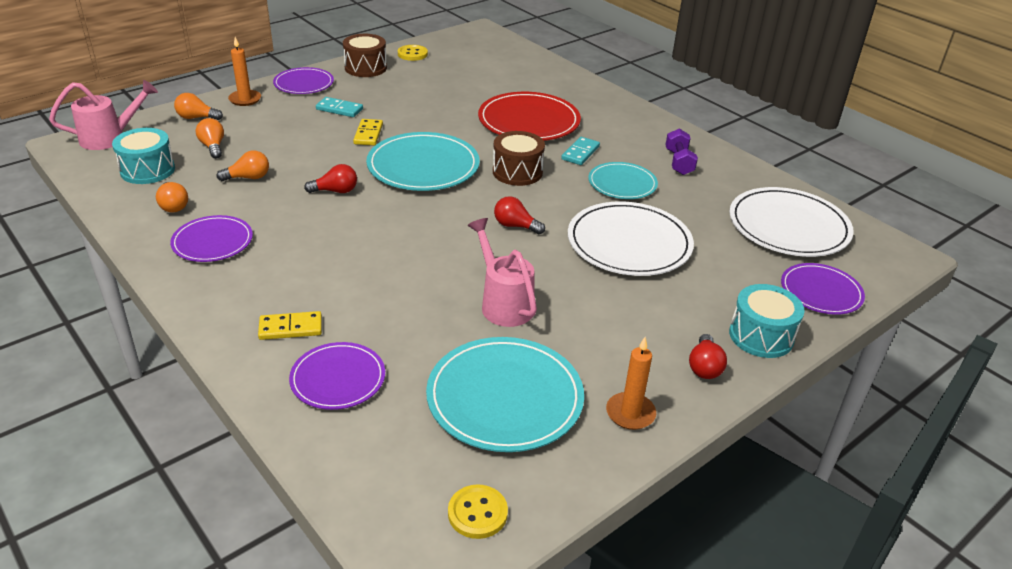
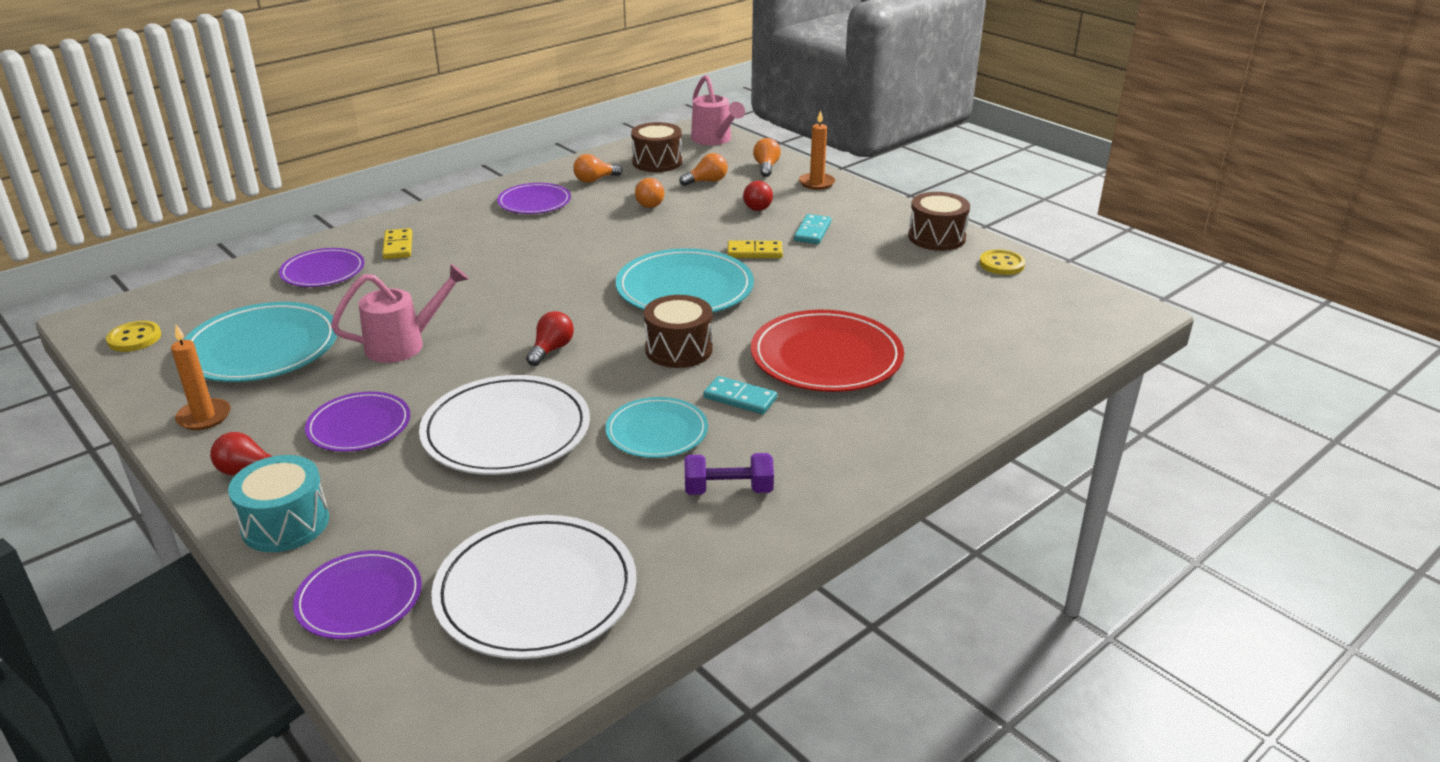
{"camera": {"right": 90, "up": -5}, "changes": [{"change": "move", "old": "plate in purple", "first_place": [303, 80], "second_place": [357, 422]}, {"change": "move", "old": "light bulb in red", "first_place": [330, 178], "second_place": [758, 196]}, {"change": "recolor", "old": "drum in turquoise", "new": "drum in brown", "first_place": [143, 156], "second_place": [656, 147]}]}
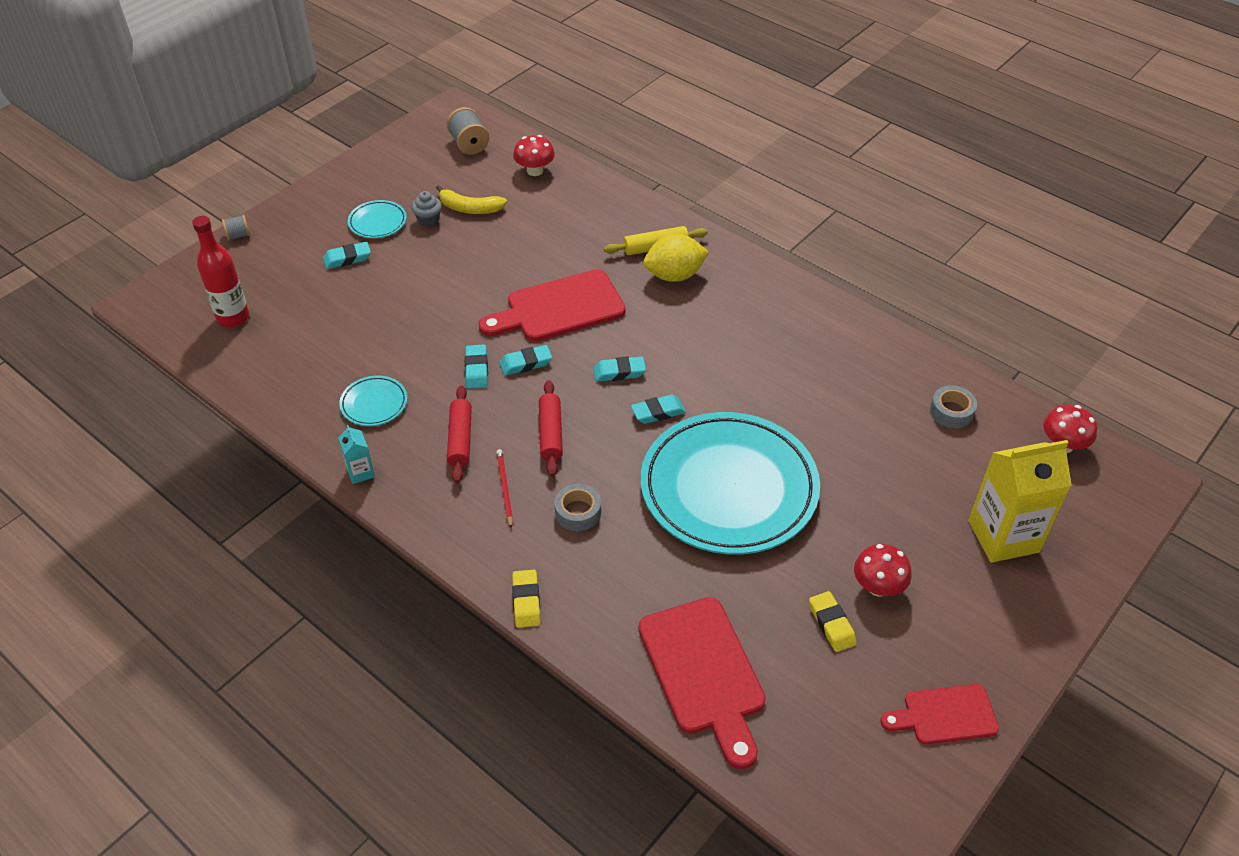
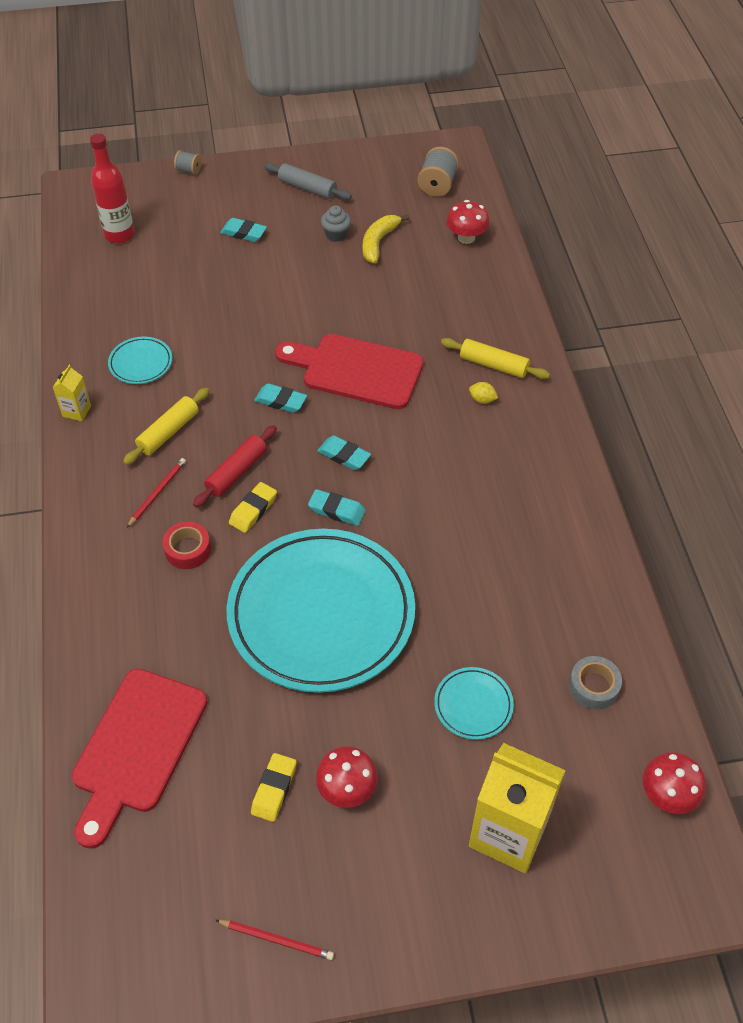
{"camera": {"right": 40, "up": 5}, "changes": [{"change": "delete", "old": "eraser in turquoise", "first_place": [476, 367]}, {"change": "insert", "new": "rolling pin in grey", "second_place": [308, 181]}, {"change": "move", "old": "plate in turquoise", "first_place": [377, 219], "second_place": [474, 703]}, {"change": "move", "old": "eraser in yellow", "first_place": [526, 599], "second_place": [253, 507]}, {"change": "replace", "old": "cutting board in red", "new": "pencil in red", "first_place": [939, 714], "second_place": [274, 940]}, {"change": "recolor", "old": "carton in turquoise", "new": "carton in yellow", "first_place": [356, 454], "second_place": [72, 393]}, {"change": "recolor", "old": "rolling pin in red", "new": "rolling pin in yellow", "first_place": [459, 434], "second_place": [166, 426]}, {"change": "recolor", "old": "tape in grey", "new": "tape in red", "first_place": [577, 507], "second_place": [186, 545]}, {"change": "rotate", "old": "banana in yellow", "first_place": [471, 199], "second_place": [386, 239], "degrees": 60}, {"change": "resize", "old": "lemon in yellow", "first_place": [676, 258], "second_place": [483, 393], "factor": 0.43}]}
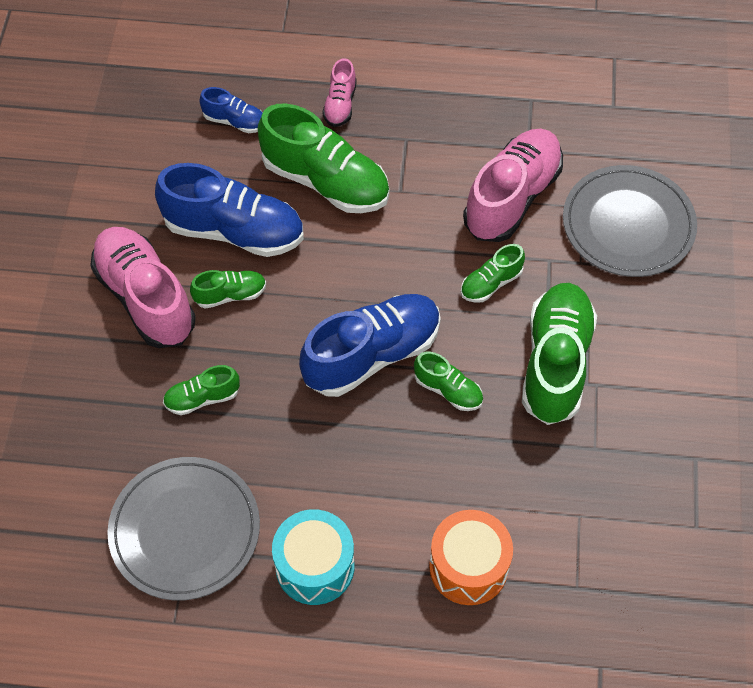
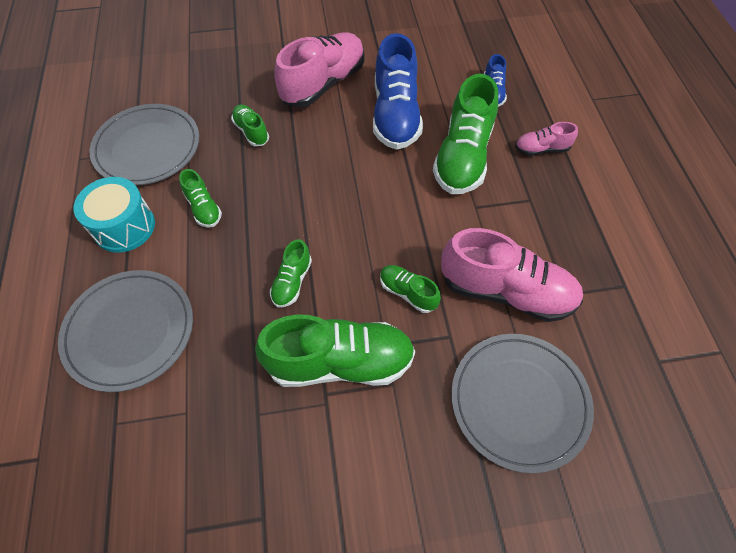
{"camera": {"right": 75, "up": 0}, "changes": [{"change": "delete", "old": "shoe in blue", "first_place": [370, 345]}, {"change": "move", "old": "shoe in green", "first_place": [228, 289], "second_place": [200, 198]}, {"change": "replace", "old": "drum in orange", "new": "plate in grey", "first_place": [471, 557], "second_place": [125, 331]}]}
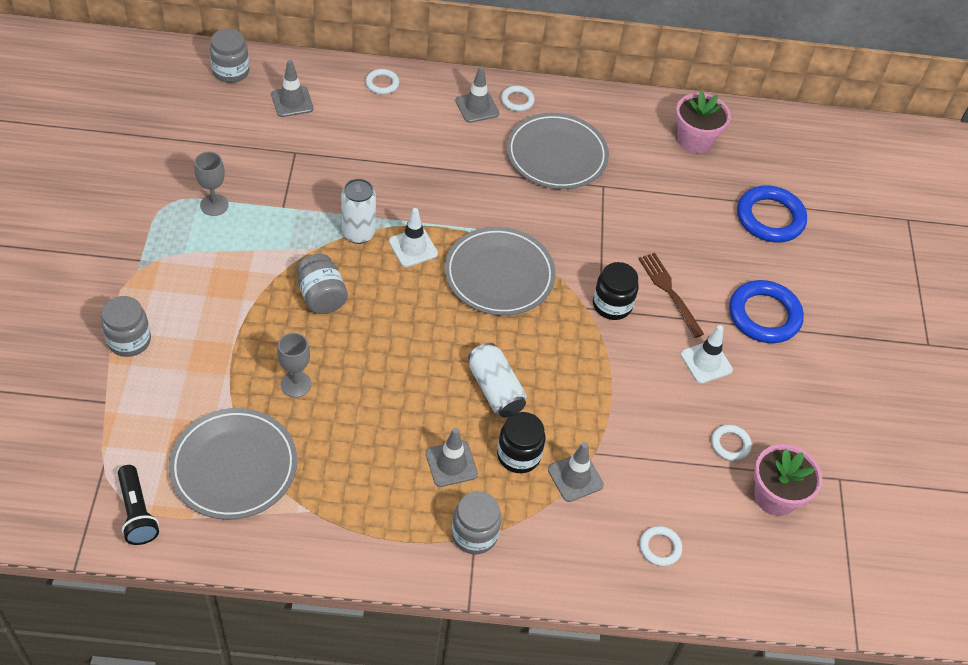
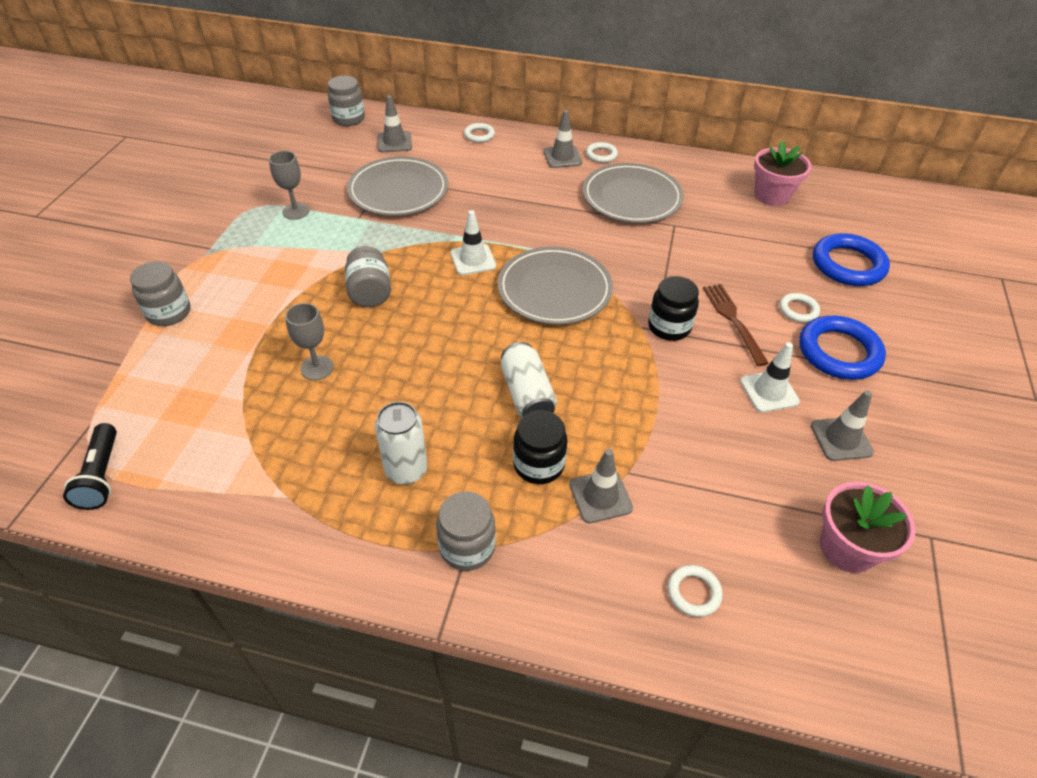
{"camera": {"right": 15, "up": -5}, "changes": [{"change": "move", "old": "plate in grey", "first_place": [232, 464], "second_place": [397, 186]}, {"change": "move", "old": "can in white", "first_place": [358, 211], "second_place": [401, 443]}, {"change": "move", "old": "traffic cone in grey", "first_place": [452, 457], "second_place": [842, 426]}, {"change": "move", "old": "ring in white", "first_place": [731, 443], "second_place": [799, 307]}]}
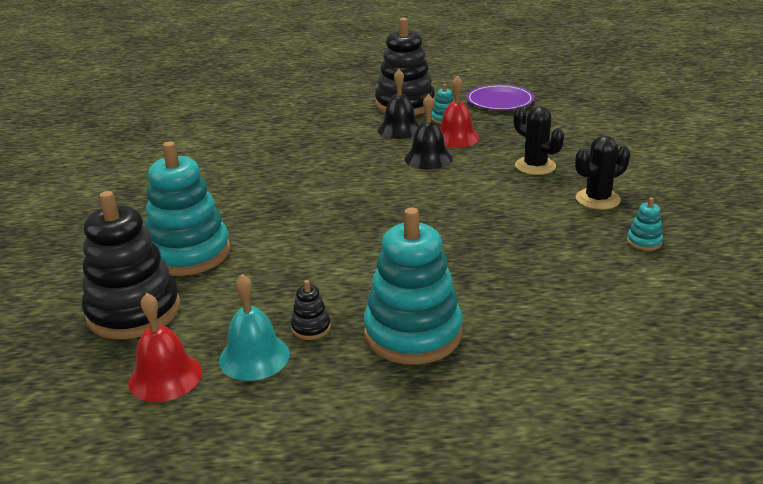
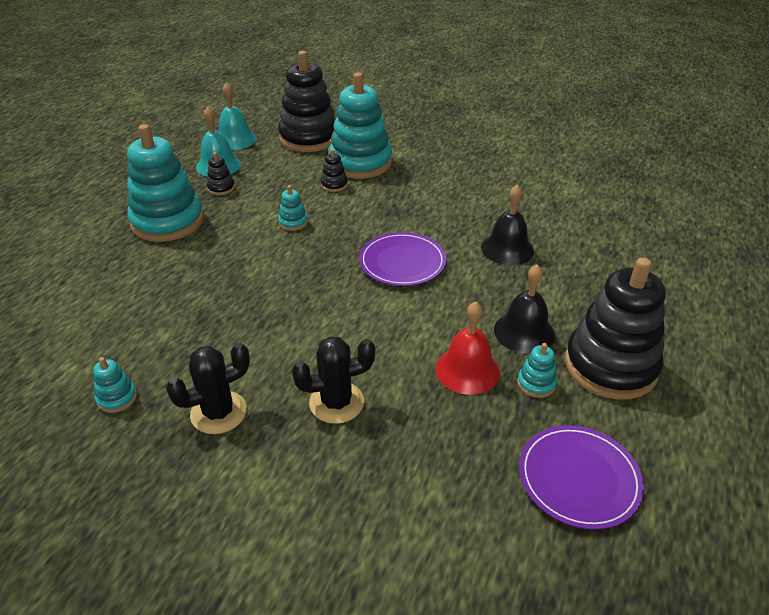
{"camera": {"right": 115, "up": 10}, "changes": [{"change": "insert", "new": "stacking toy in turquoise", "second_place": [293, 208]}, {"change": "insert", "new": "stacking toy in black", "second_place": [334, 170]}, {"change": "insert", "new": "plate in purple", "second_place": [402, 259]}, {"change": "move", "old": "bell in black", "first_place": [429, 132], "second_place": [507, 225]}, {"change": "recolor", "old": "bell in red", "new": "bell in turquoise", "first_place": [165, 347], "second_place": [238, 116]}, {"change": "rotate", "old": "cactus in black", "first_place": [602, 172], "second_place": [208, 388], "degrees": 60}]}
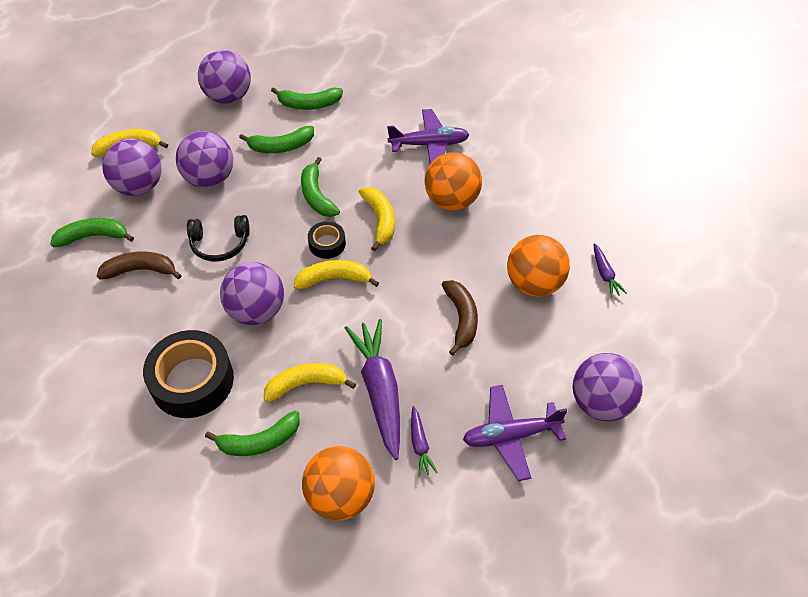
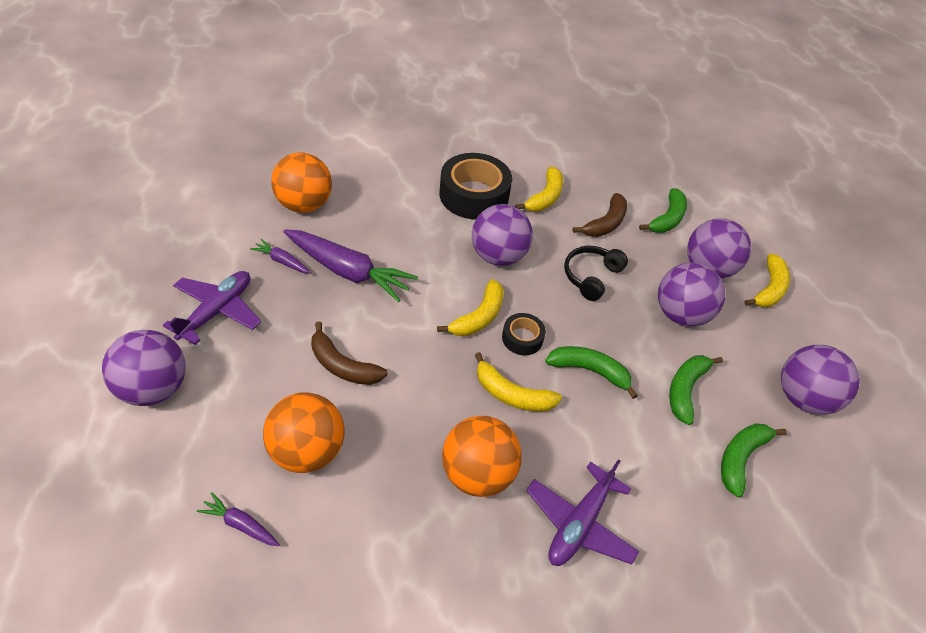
{"camera": {"right": 125, "up": -5}, "changes": [{"change": "delete", "old": "banana in green", "first_place": [252, 433]}, {"change": "move", "old": "banana in yellow", "first_place": [310, 383], "second_place": [539, 189]}]}
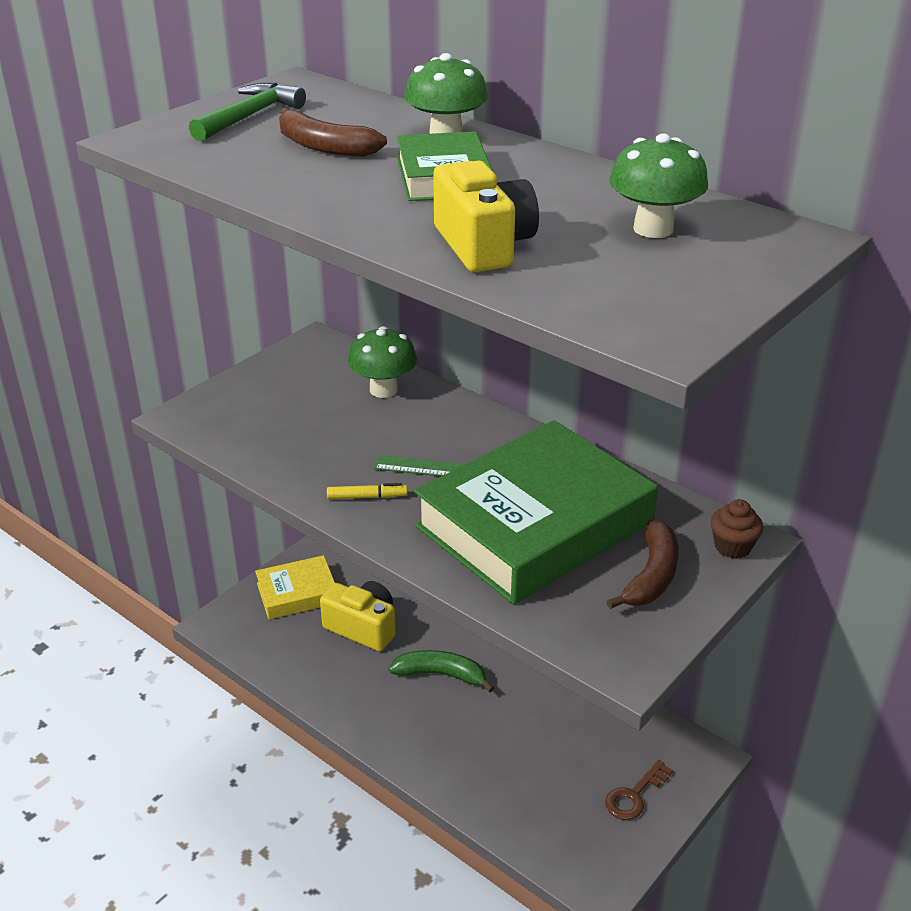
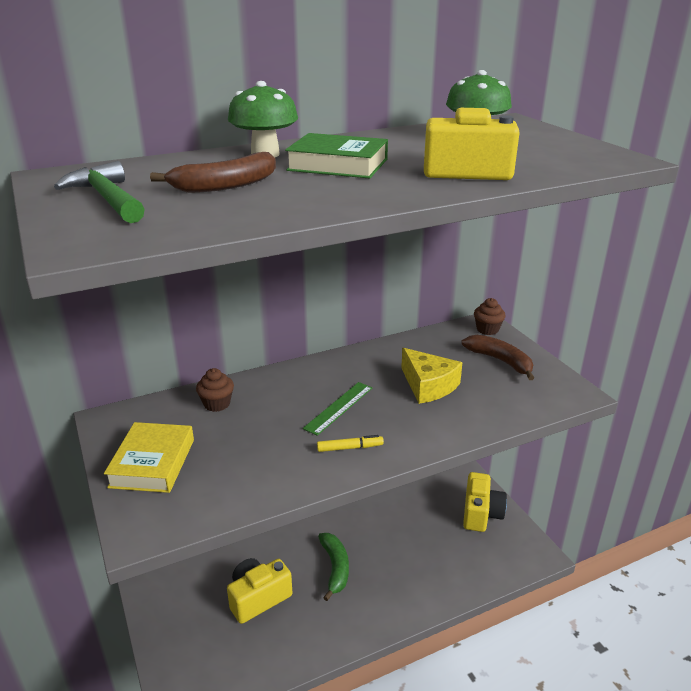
{"camera": {"right": -65, "up": -5}, "changes": [{"change": "move", "old": "book in yellow", "first_place": [295, 587], "second_place": [149, 457]}, {"change": "replace", "old": "mushroom in green", "new": "cupcake in brown", "first_place": [382, 362], "second_place": [215, 390]}, {"change": "replace", "old": "book in green", "new": "cheese in yellow", "first_place": [536, 512], "second_place": [431, 376]}, {"change": "replace", "old": "key in brown", "new": "camera in yellow", "first_place": [639, 790], "second_place": [485, 502]}, {"change": "rotate", "old": "marker in yellow", "first_place": [367, 491], "second_place": [350, 443], "degrees": 60}, {"change": "rotate", "old": "banana in green", "first_place": [441, 671], "second_place": [333, 567], "degrees": 135}]}
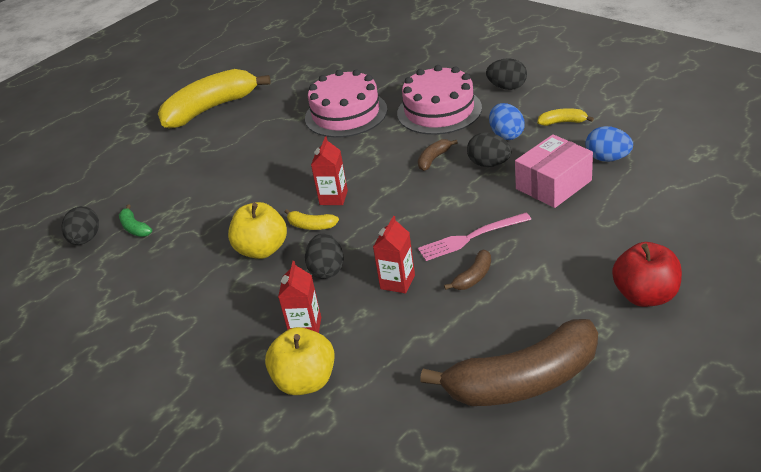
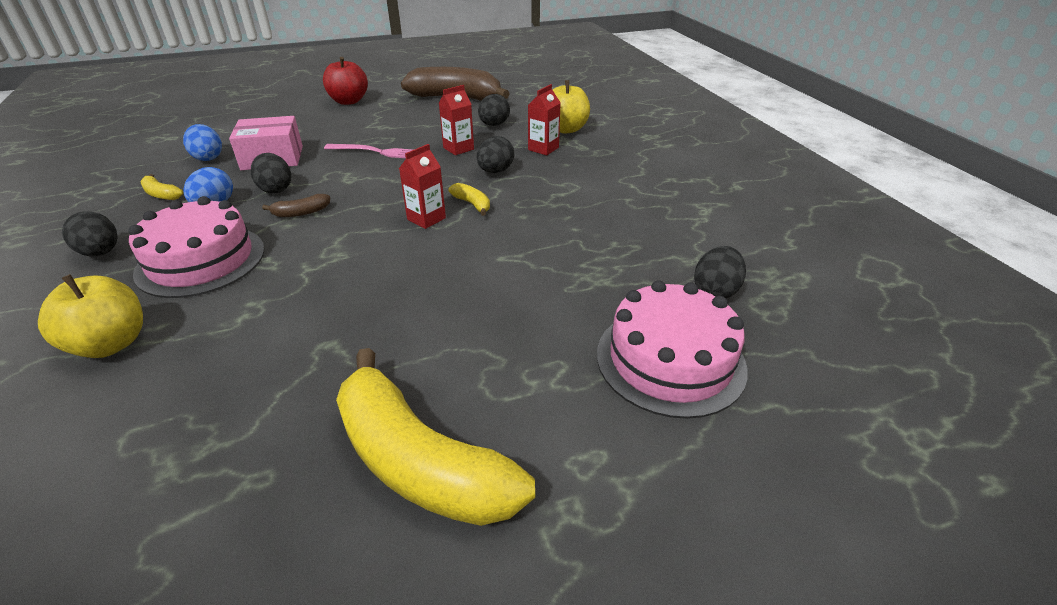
{"camera": {"right": -155, "up": 0}, "changes": [{"change": "delete", "old": "banana in green", "first_place": [135, 221]}, {"change": "delete", "old": "banana in brown", "first_place": [467, 270]}, {"change": "insert", "new": "egg in black", "second_place": [494, 110]}, {"change": "move", "old": "apple in yellow", "first_place": [257, 230], "second_place": [90, 316]}, {"change": "move", "old": "cake in pink", "first_place": [346, 103], "second_place": [672, 349]}, {"change": "rotate", "old": "banana in yellow", "first_place": [214, 99], "second_place": [435, 437], "degrees": 45}]}
